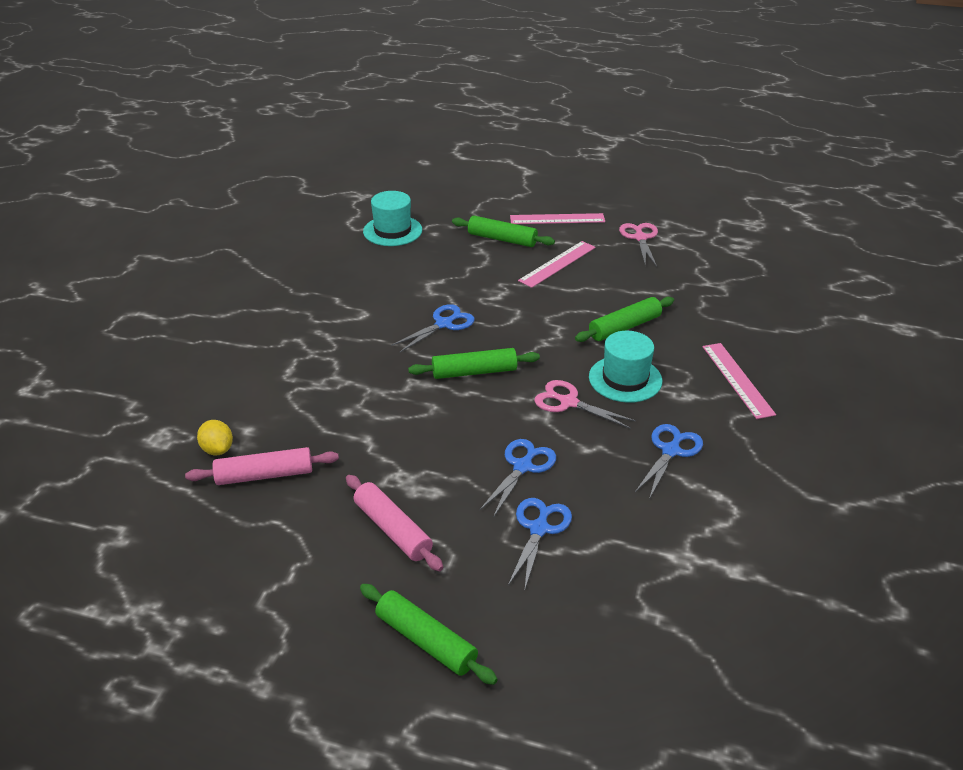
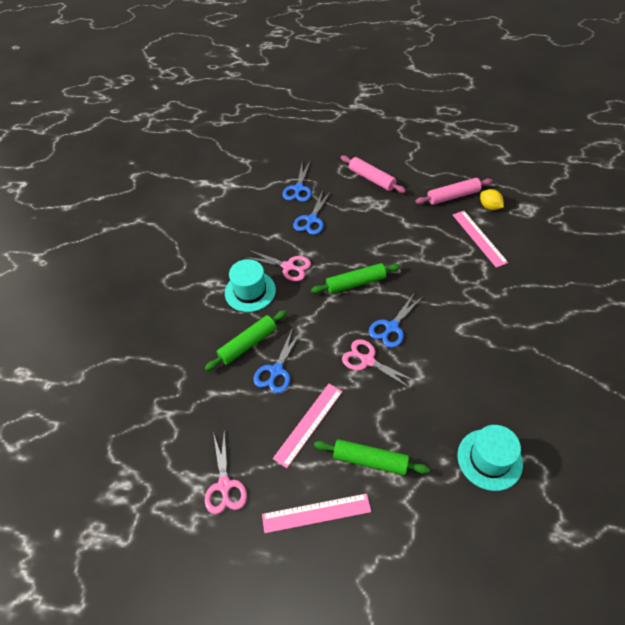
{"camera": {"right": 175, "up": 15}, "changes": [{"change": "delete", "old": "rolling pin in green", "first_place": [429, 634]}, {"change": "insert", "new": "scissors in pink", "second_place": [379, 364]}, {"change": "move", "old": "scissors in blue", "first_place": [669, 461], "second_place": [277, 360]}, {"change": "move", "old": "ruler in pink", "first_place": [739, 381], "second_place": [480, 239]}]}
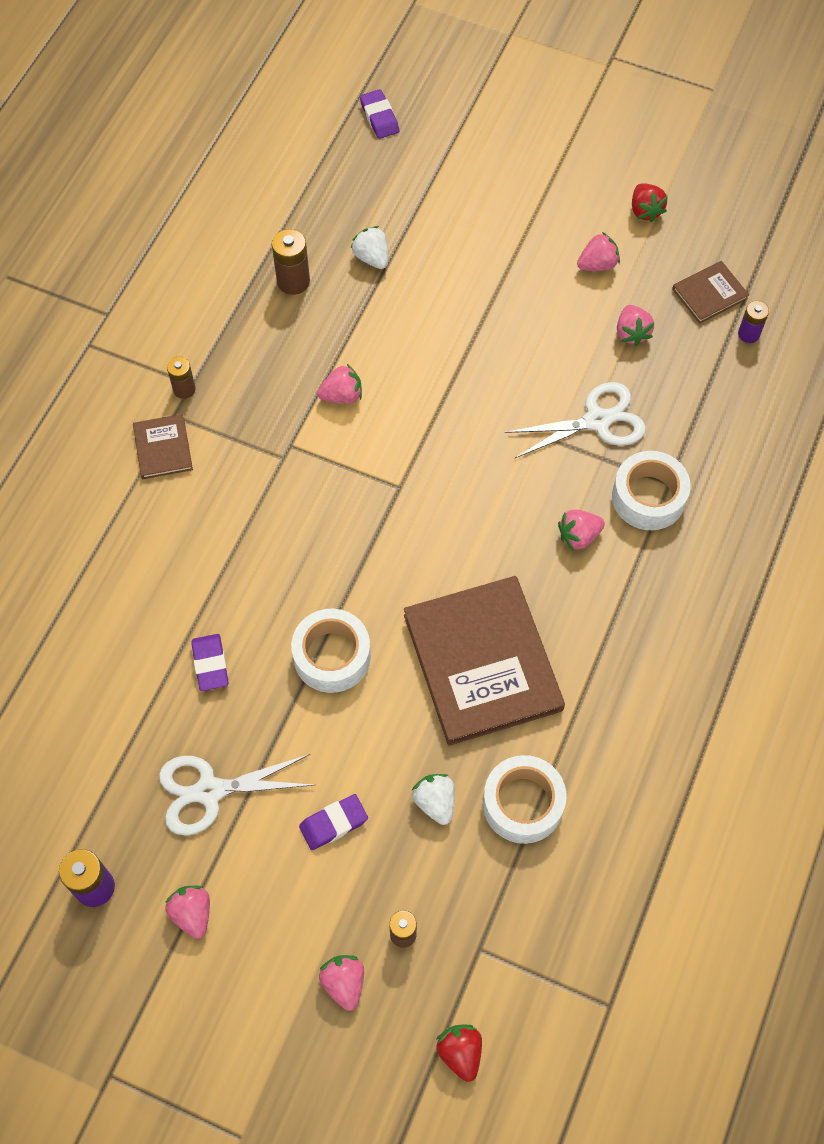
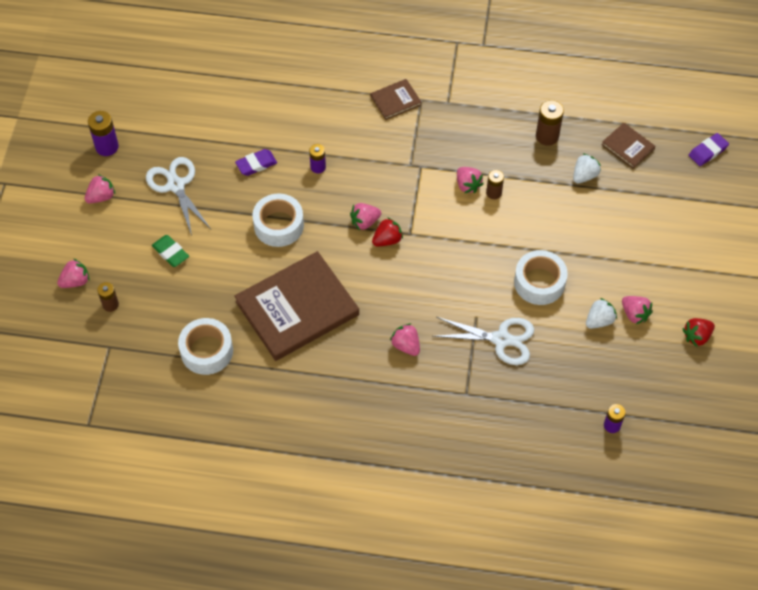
{"camera": {"right": 75, "up": -5}, "changes": [{"change": "insert", "new": "battery in purple", "second_place": [317, 158]}, {"change": "move", "old": "battery in brown", "first_place": [181, 378], "second_place": [495, 184]}, {"change": "move", "old": "strawberry in white", "first_place": [433, 799], "second_place": [601, 313]}, {"change": "move", "old": "strawberry in red", "first_place": [459, 1053], "second_place": [387, 231]}, {"change": "move", "old": "tape in white", "first_place": [651, 490], "second_place": [541, 277]}, {"change": "move", "old": "strawberry in pink", "first_place": [635, 325], "second_place": [365, 216]}, {"change": "move", "old": "book in brown", "first_place": [710, 292], "second_place": [628, 145]}, {"change": "recolor", "old": "eraser in purple", "new": "eraser in green", "first_place": [333, 822], "second_place": [170, 251]}, {"change": "rotate", "old": "scissors in white", "first_place": [575, 420], "second_place": [483, 341], "degrees": -45}]}
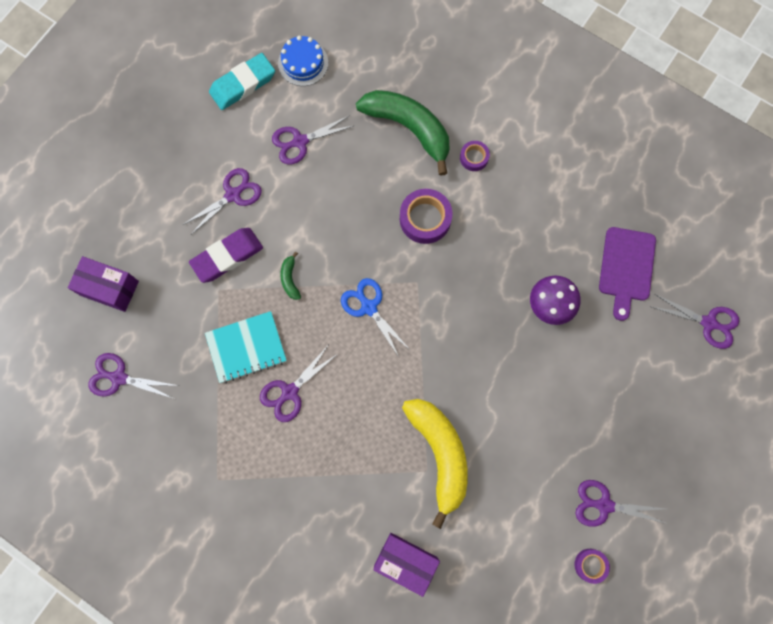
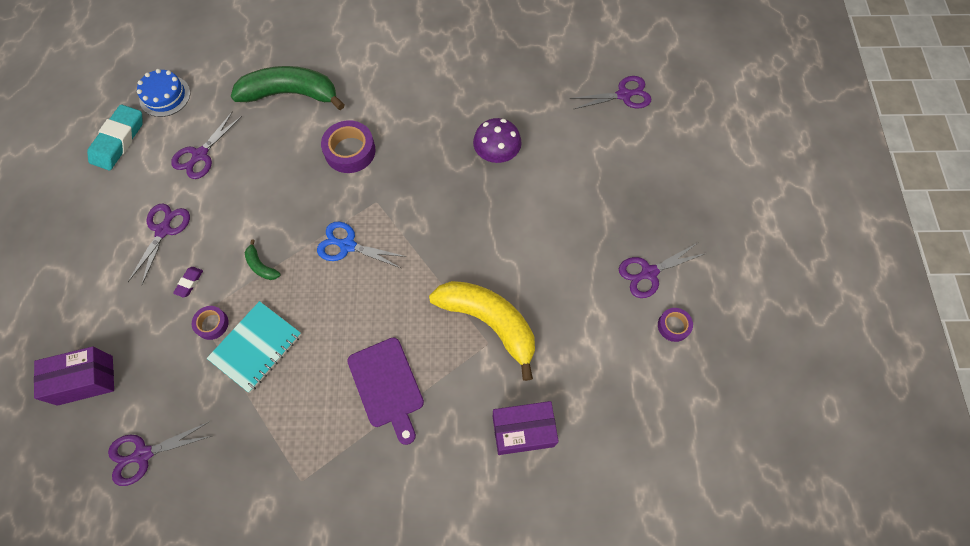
{"camera": {"right": -35, "up": -10}, "changes": [{"change": "delete", "old": "scissors in purple", "first_place": [299, 384]}, {"change": "move", "old": "tape in purple", "first_place": [475, 156], "second_place": [210, 323]}, {"change": "move", "old": "cutting board in purple", "first_place": [627, 274], "second_place": [385, 391]}, {"change": "resize", "old": "eraser in purple", "first_place": [226, 255], "second_place": [188, 282], "factor": 0.45}]}
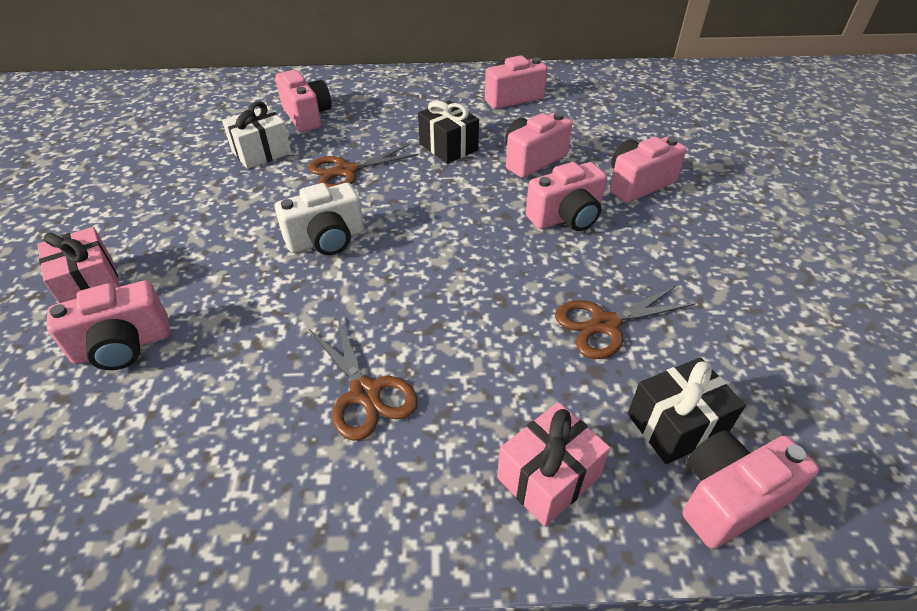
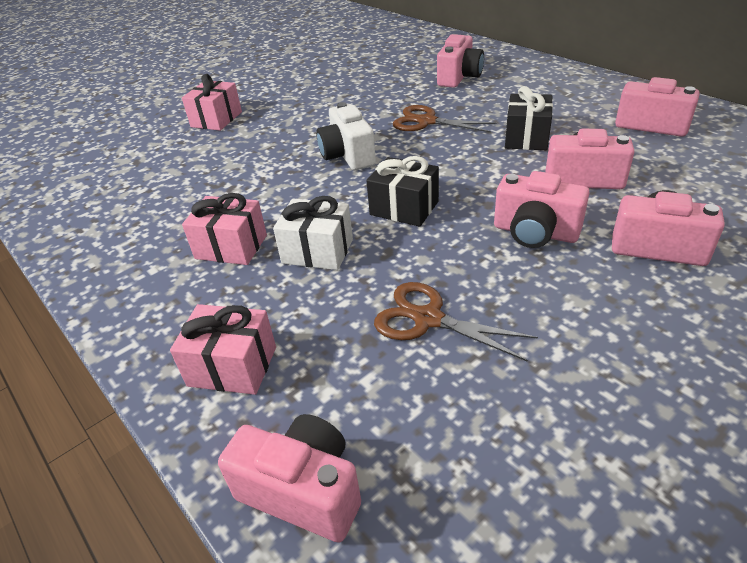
{"camera": {"right": 55, "up": -5}, "changes": [{"change": "delete", "old": "camera in pink", "first_place": [108, 325]}, {"change": "move", "old": "gift in white", "first_place": [257, 135], "second_place": [313, 233]}, {"change": "move", "old": "gift in black", "first_place": [687, 410], "second_place": [402, 191]}, {"change": "replace", "old": "scissors in brown", "new": "gift in pink", "first_place": [363, 378], "second_place": [224, 229]}, {"change": "rotate", "old": "camera in white", "first_place": [319, 219], "second_place": [346, 136], "degrees": 45}]}
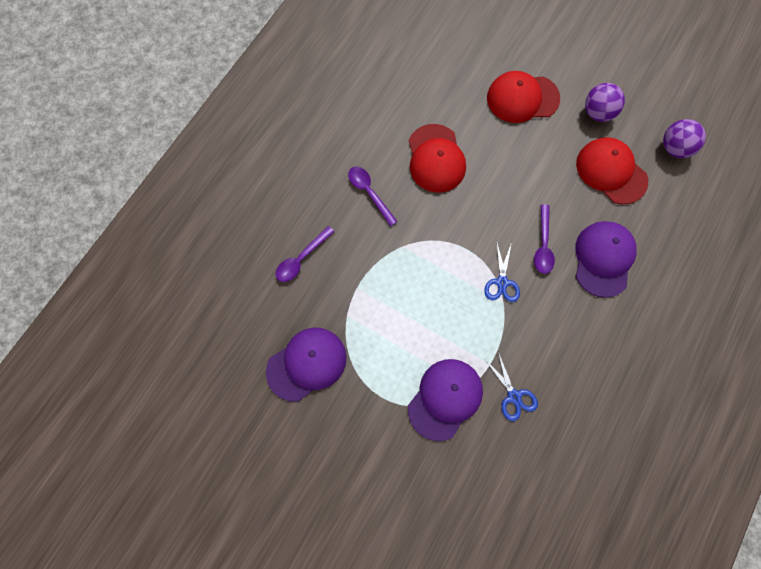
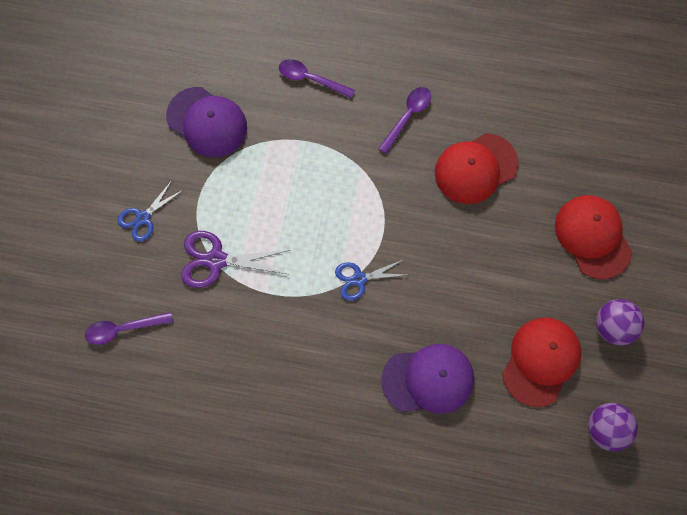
{"camera": {"right": 70, "up": 0}, "changes": [{"change": "move", "old": "scissors in blue", "first_place": [511, 386], "second_place": [150, 211]}, {"change": "move", "old": "spoon in purple", "first_place": [544, 239], "second_place": [129, 328]}, {"change": "replace", "old": "cap in purple", "new": "scissors in purple", "first_place": [445, 400], "second_place": [235, 259]}]}
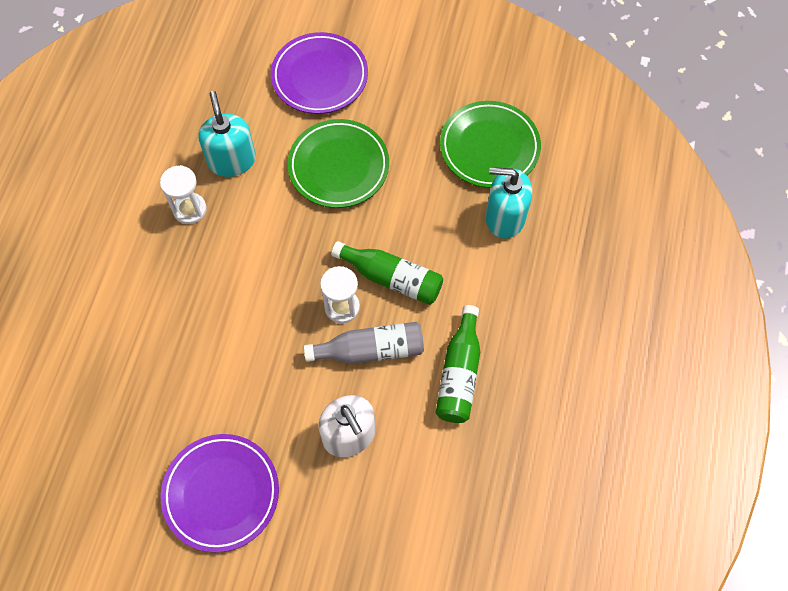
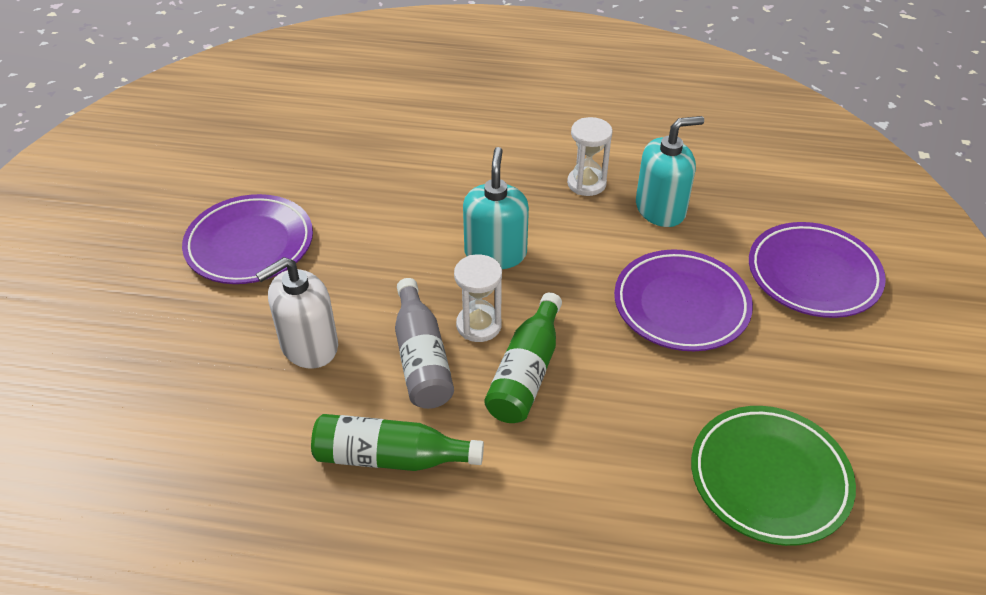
{"camera": {"right": 85, "up": -20}, "changes": [{"change": "move", "old": "soap dispenser in turquoise", "first_place": [509, 203], "second_place": [496, 208]}, {"change": "recolor", "old": "plate in green", "new": "plate in purple", "first_place": [338, 163], "second_place": [683, 300]}]}
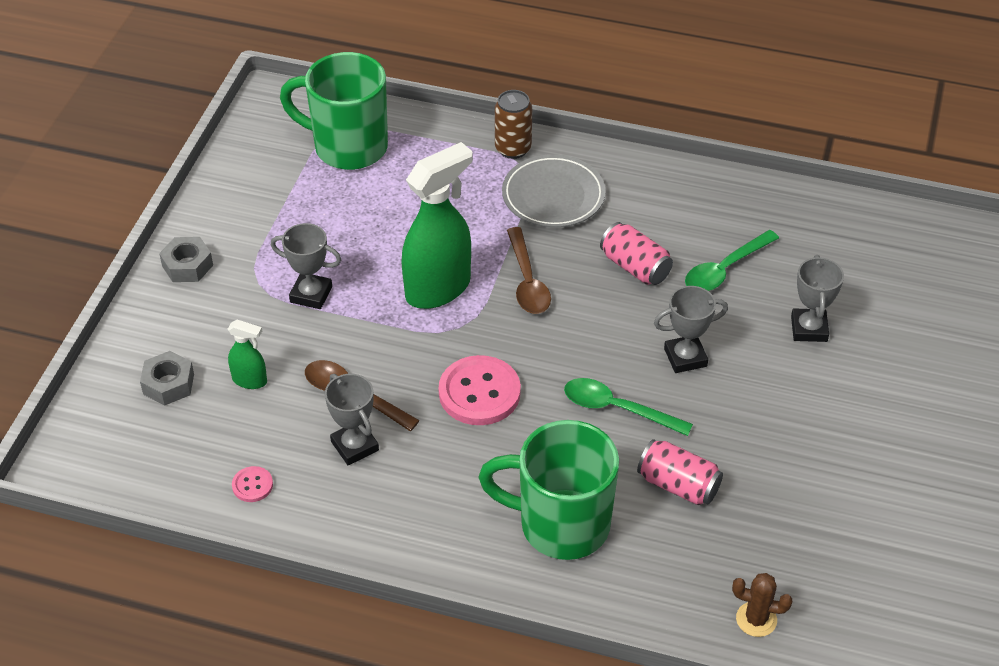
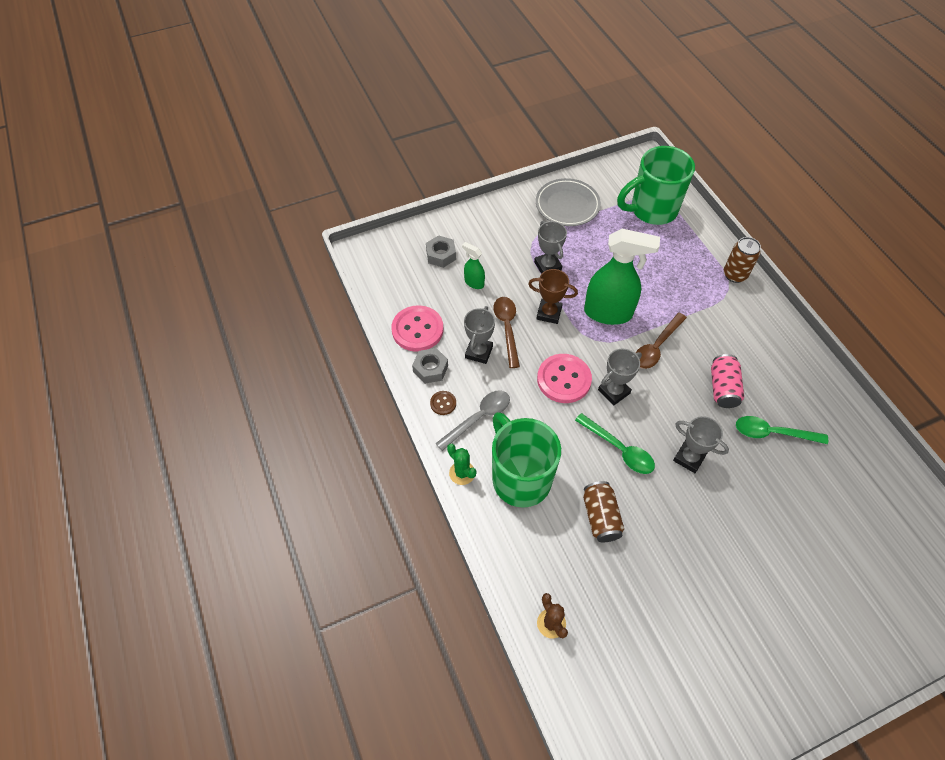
{"camera": {"right": 50, "up": 10}, "changes": [{"change": "insert", "new": "button in brown", "second_place": [443, 403]}, {"change": "insert", "new": "spoon in grey", "second_place": [472, 420]}, {"change": "insert", "new": "cactus in green", "second_place": [462, 464]}, {"change": "insert", "new": "trophy in brown", "second_place": [553, 296]}, {"change": "move", "old": "nut in grey", "first_place": [186, 259], "second_place": [430, 366]}, {"change": "move", "old": "plate in grey", "first_place": [554, 191], "second_place": [568, 202]}, {"change": "move", "old": "trophy in grey", "first_place": [817, 298], "second_place": [620, 377]}, {"change": "recolor", "old": "can in pink", "new": "can in brown", "first_place": [680, 472], "second_place": [603, 511]}, {"change": "rotate", "old": "spray bottle in green", "first_place": [247, 354], "second_place": [473, 265], "degrees": 150}, {"change": "rotate", "old": "mug in green", "first_place": [334, 111], "second_place": [656, 185], "degrees": -90}, {"change": "rotate", "old": "spoon in green", "first_place": [628, 407], "second_place": [615, 443], "degrees": 150}, {"change": "resize", "old": "button in pink", "first_place": [252, 484], "second_place": [417, 328], "factor": 2.11}]}
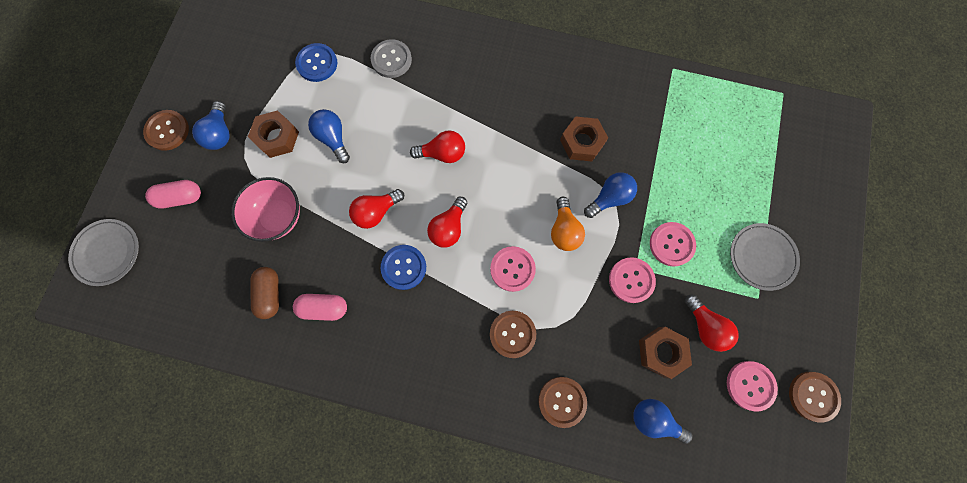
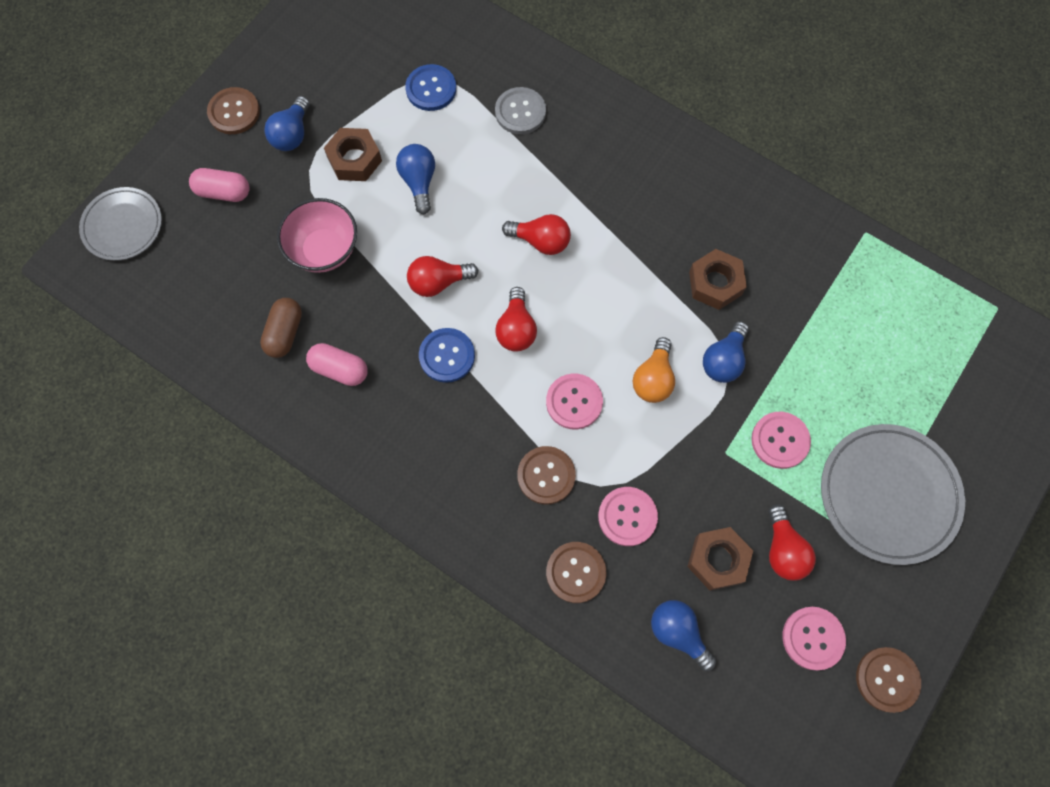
{"camera": {"right": 20, "up": -5}, "changes": [{"change": "move", "old": "button in pink", "first_place": [632, 280], "second_place": [628, 516]}, {"change": "rotate", "old": "light bulb in red", "first_place": [447, 222], "second_place": [516, 319], "degrees": -45}, {"change": "rotate", "old": "light bulb in blue", "first_place": [610, 195], "second_place": [726, 352], "degrees": 135}, {"change": "resize", "old": "plate in grey", "first_place": [765, 257], "second_place": [893, 494], "factor": 1.59}]}
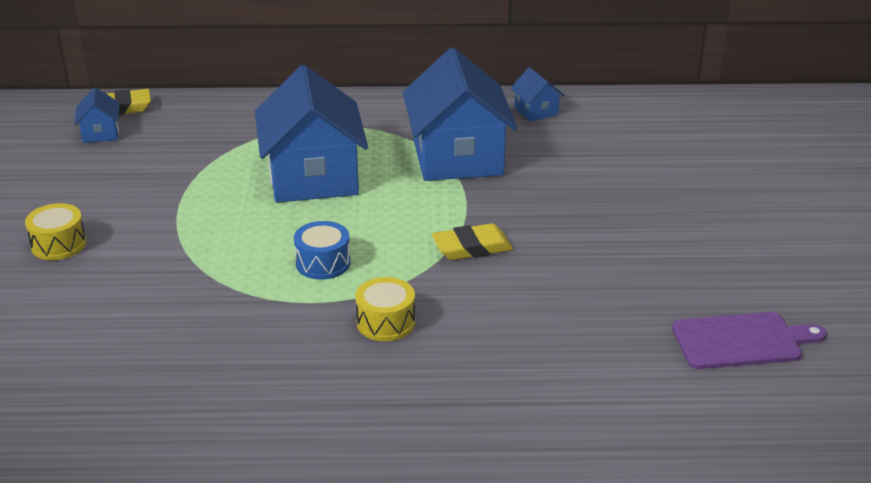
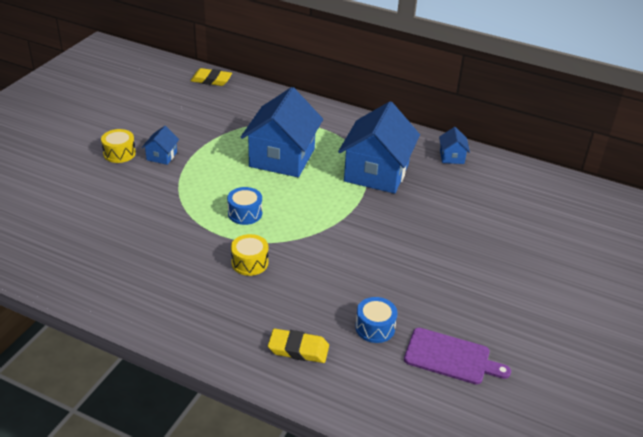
{"camera": {"right": 25, "up": 5}, "changes": [{"change": "insert", "new": "drum in blue", "second_place": [376, 320]}, {"change": "move", "old": "house in blue", "first_place": [97, 115], "second_place": [160, 145]}, {"change": "move", "old": "eraser in yellow", "first_place": [472, 241], "second_place": [298, 346]}]}
